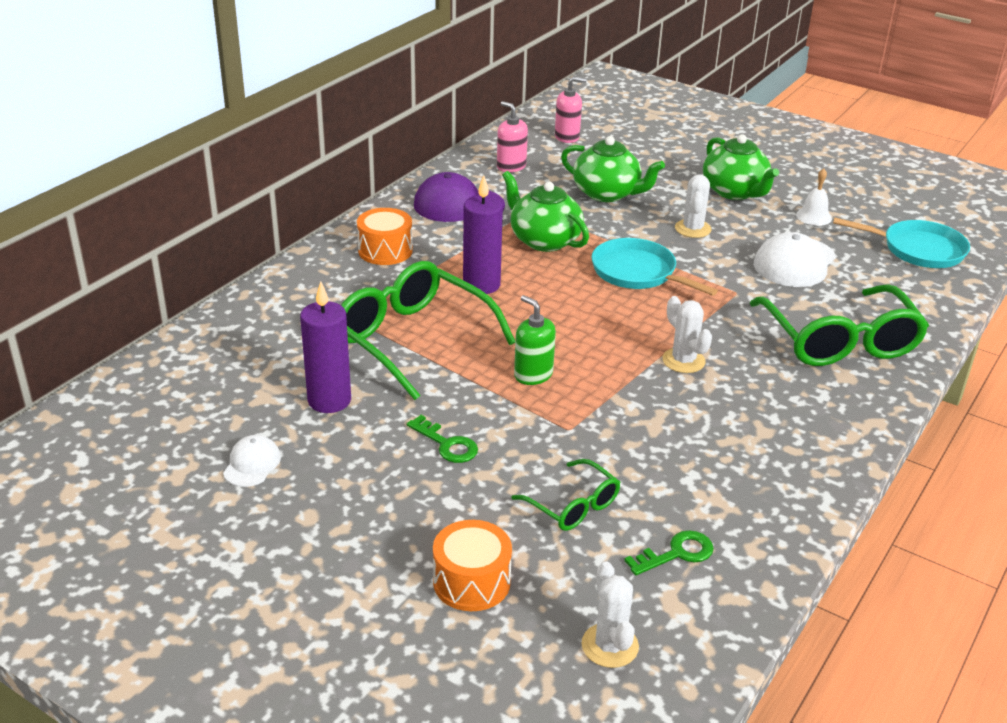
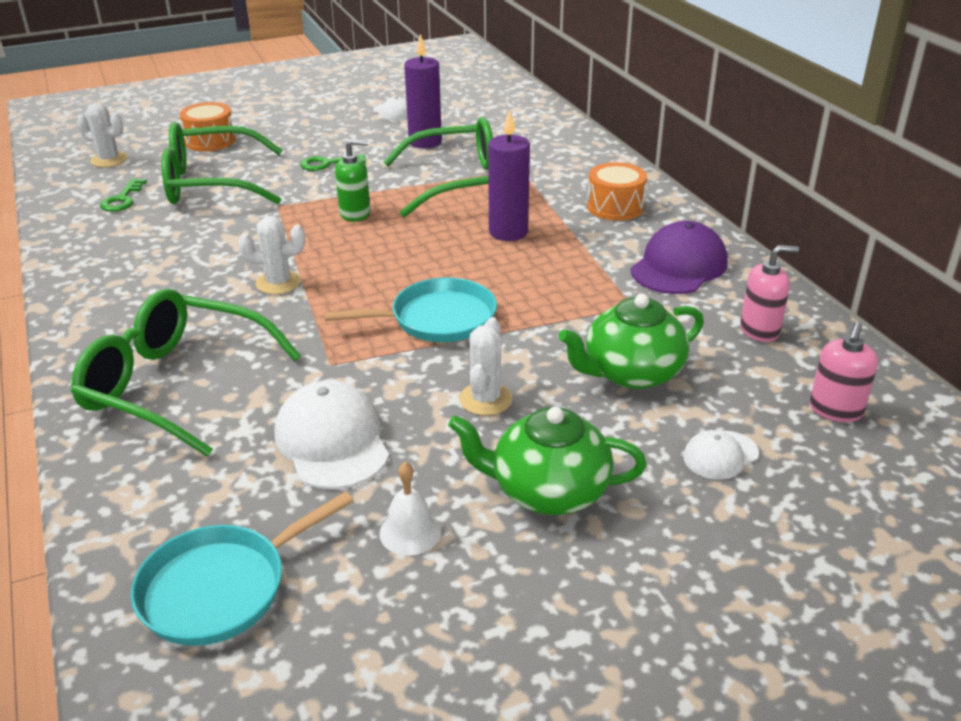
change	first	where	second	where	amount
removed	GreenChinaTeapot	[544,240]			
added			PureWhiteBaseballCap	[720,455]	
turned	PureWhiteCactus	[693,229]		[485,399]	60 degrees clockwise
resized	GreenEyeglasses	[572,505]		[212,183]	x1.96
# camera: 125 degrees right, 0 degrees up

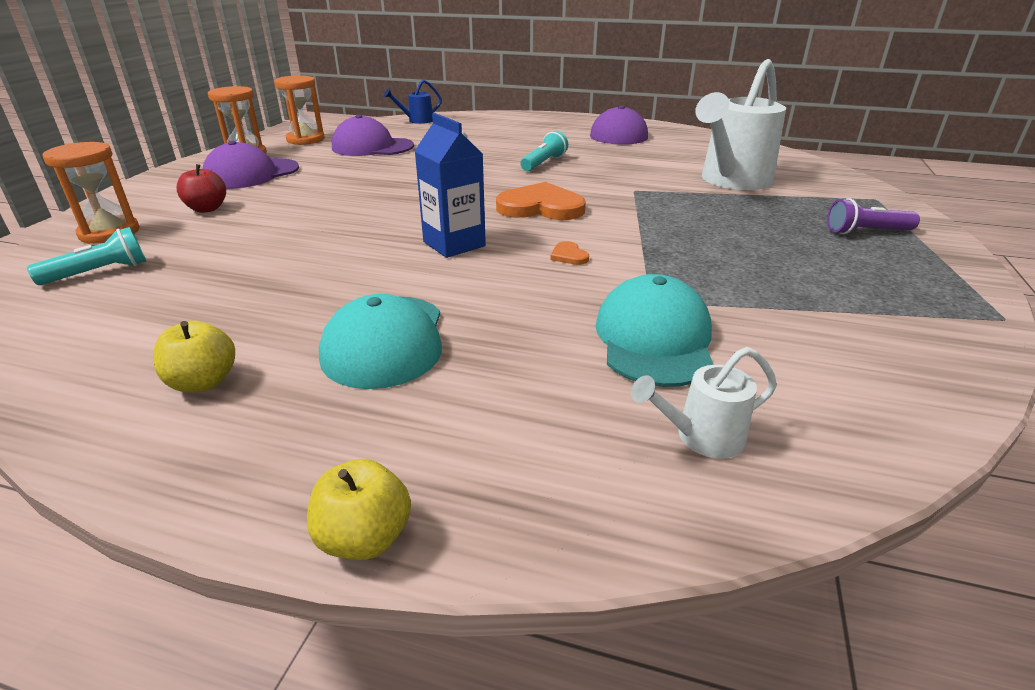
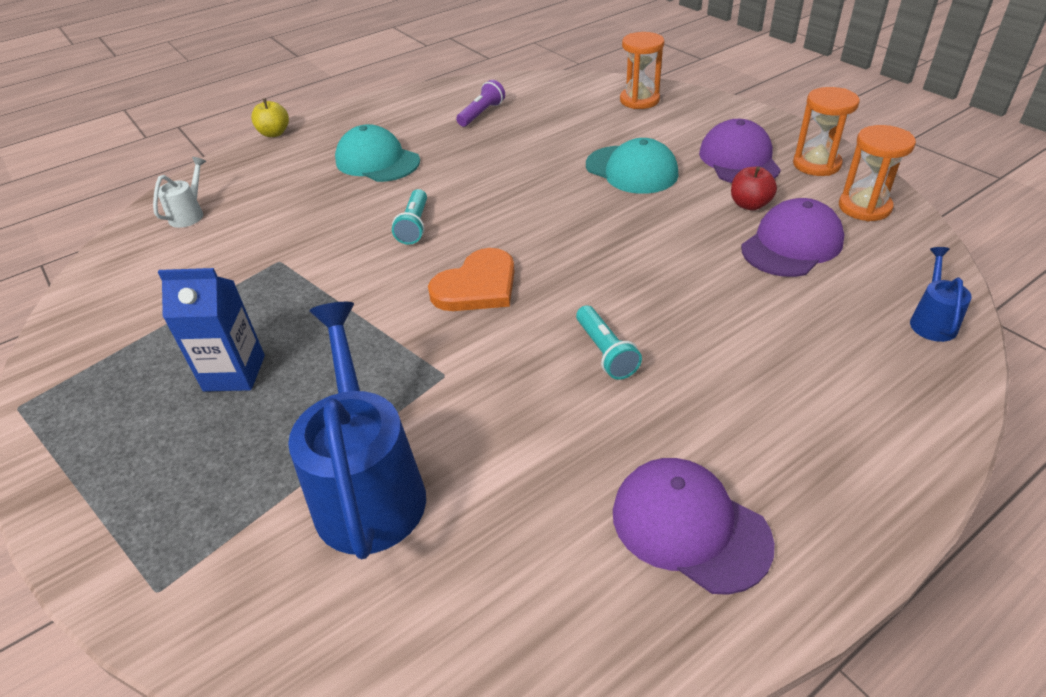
change	first	where	second	where	amount
removed	BrightYellowToyApple	[203,382]			
removed	OrangeColouredLoveHeart	[569,256]			
moved	TurquoiseFlashlight	[99,272]		[414,226]	
moved	RedToyApple	[207,209]		[749,205]	
moved	RoyalBlueJuiceCarton	[454,244]		[234,373]	
moved	TurquoiseBaseballCap	[654,339]		[631,170]	
moved	VioletFlashlight	[866,232]		[481,114]	
recoloured	PureWhiteSprinklingCan	[731,181]	RoyalBlueSprinklingCan	[368,487]	
# camera: 130 degrees right, 10 degrees up

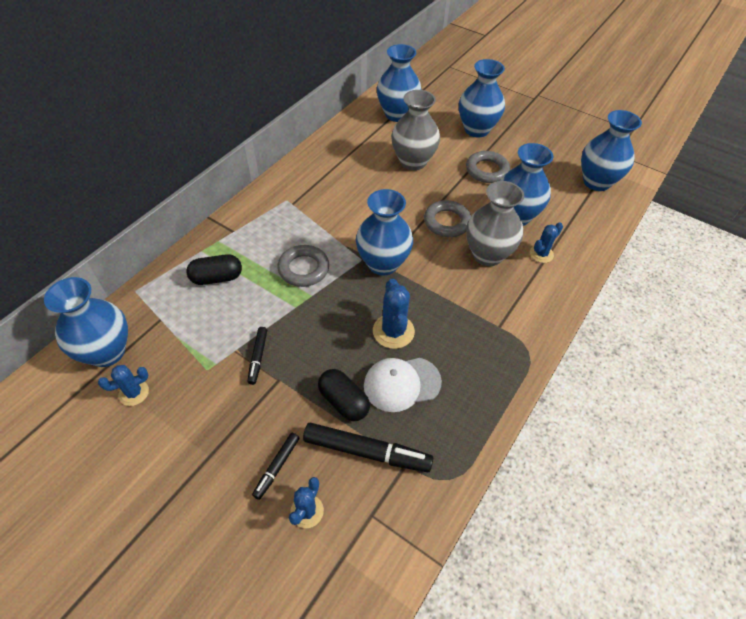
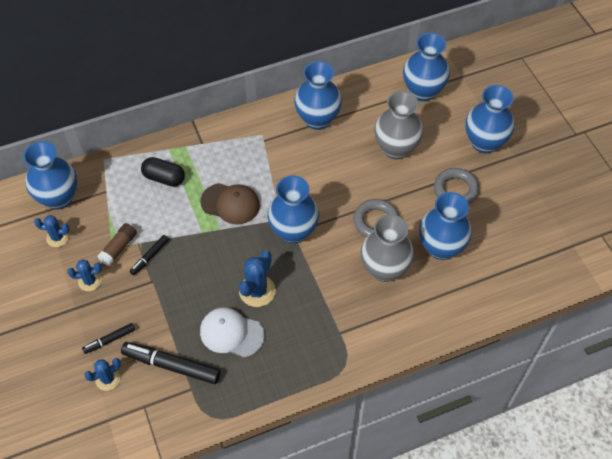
change	first	where	second	where	amount
removed	JetBlackPillShape	[343,401]			
added			DarkBrownStickOfGlue	[119,248]	
moved	RoyalBlueCactus	[541,254]		[89,281]	
moved	RoyalBlueVase	[596,182]		[317,119]	
replaced	AshGreyHoop	[303,269]	DarkBrownBaseballCap	[230,203]	
turned	JetBlackFeltPen	[367,452]		[171,365]	150 degrees clockwise
# camera: 35 degrees right, 5 degrees up

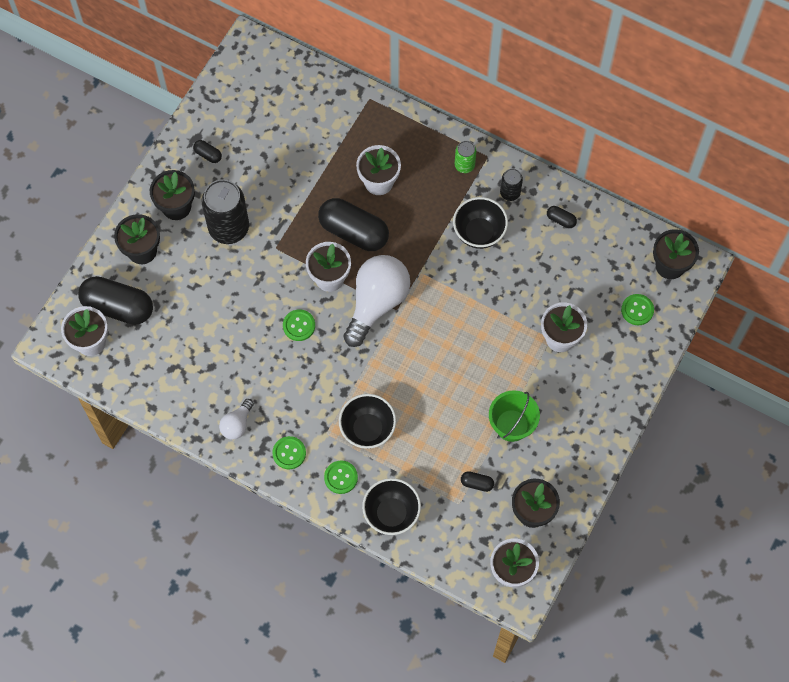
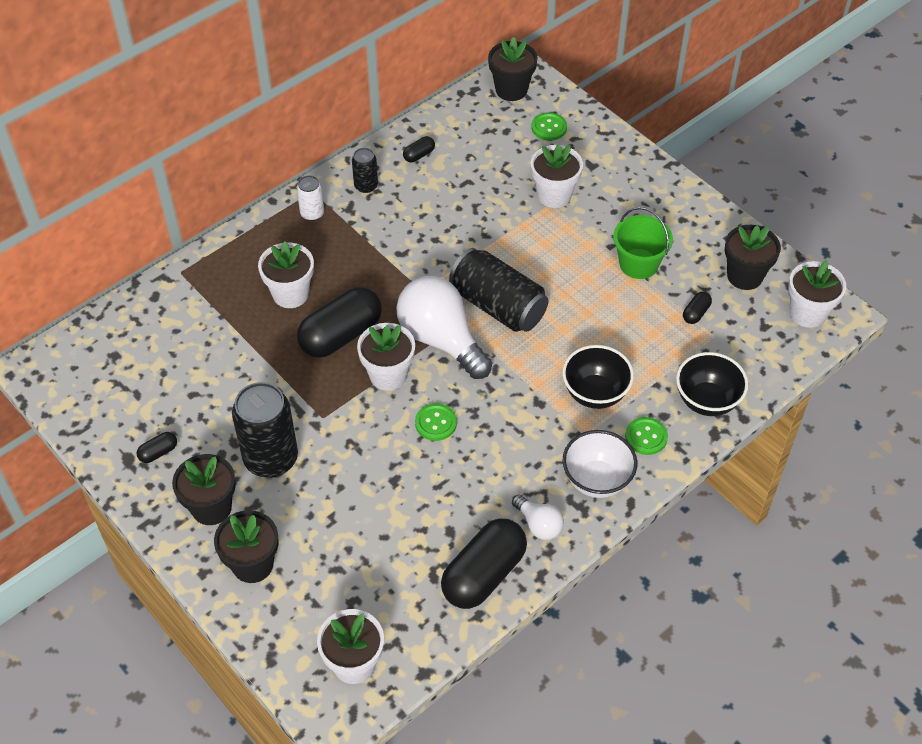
change	first	where	second	where	amount
removed	JetBlackBowl	[479,233]			
added			JetBlackTin	[498,306]	
moved	JetBlackPillShape	[118,307]		[483,574]	
replaced	GreenShirtButton	[289,453]	PureWhiteBowl	[597,480]	
recoloured	GreenTin	[464,165]	PureWhiteTin	[312,213]	
# camera: 70 degrees left, 15 degrees down

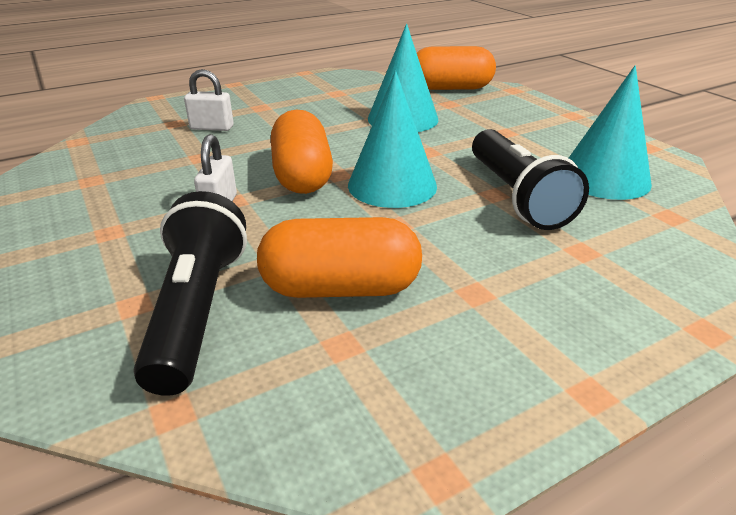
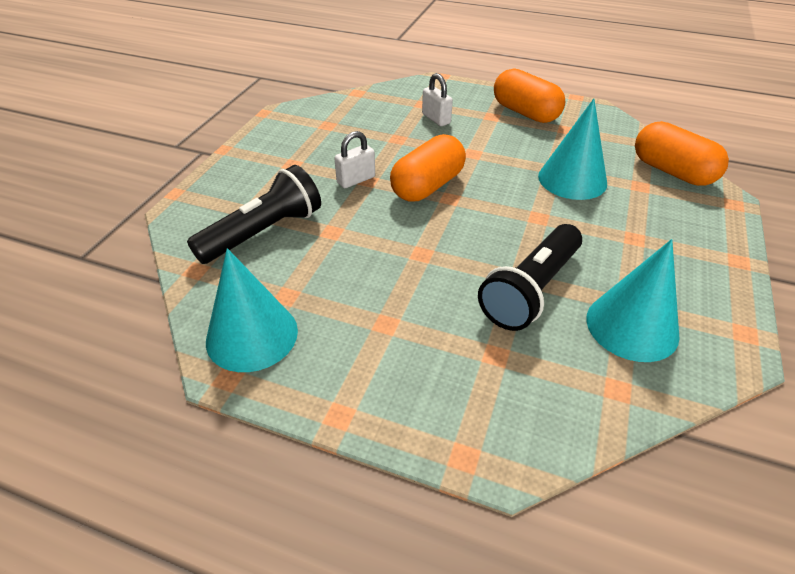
change	first	where	second	where	amount
moved	OrangeColouredPillShape	[341,288]		[525,113]	
moved	TurquoiseConeShape	[392,185]		[252,335]	
# camera: 50 degrees right, 10 degrees up

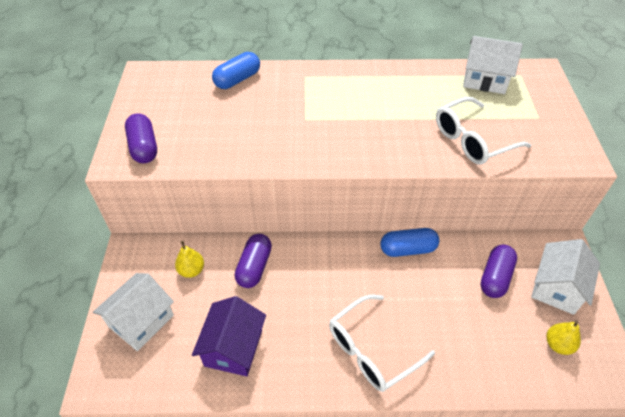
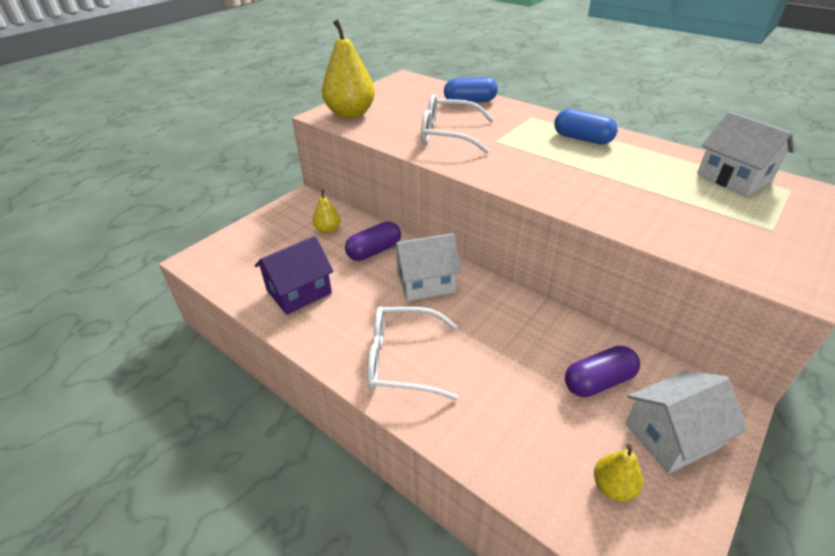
change	first	where	second	where	amount
moved	PureWhiteCottage	[141,321]		[425,282]	
moved	RoyalBluePillShape	[407,249]		[582,139]	
moved	PureWhiteEyeglasses	[472,140]		[448,134]	
replaced	VioletPillShape	[144,147]	BrightYellowPear	[350,114]	
# camera: 40 degrees right, 10 degrees down

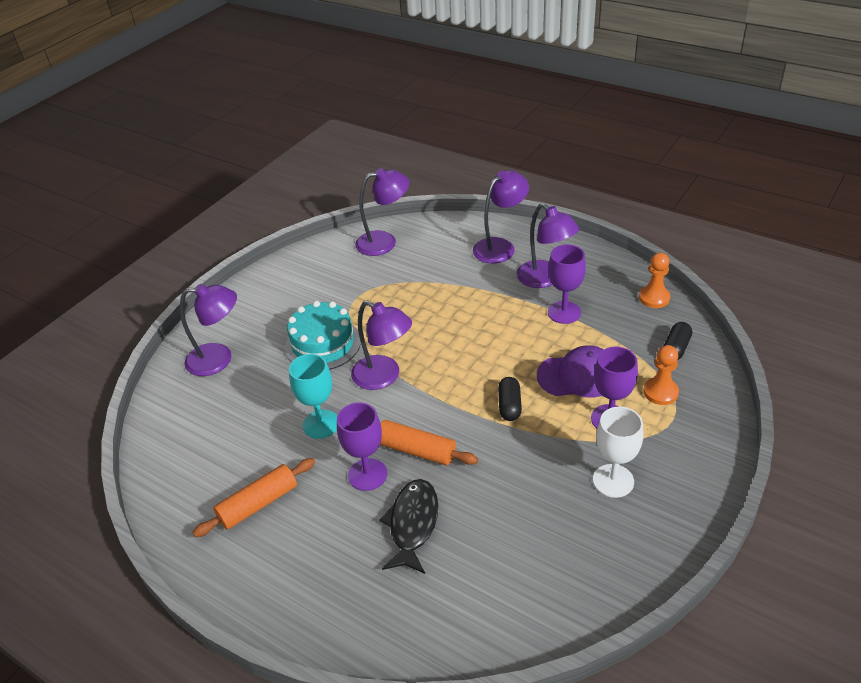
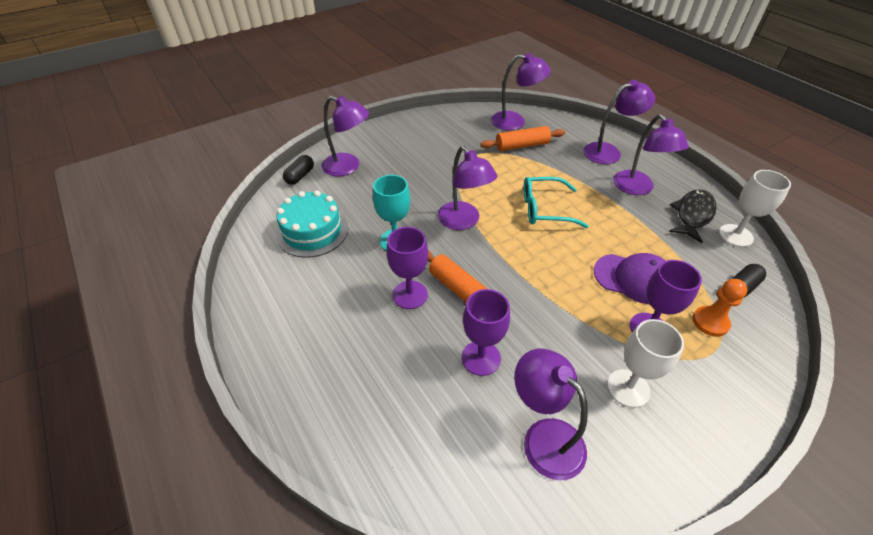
change	first	where	second	where	amount
added			VioletLamp	[544,437]	
added			TurquoiseEyeglasses	[545,209]	
moved	OrangeColouredRollingPin	[258,504]		[522,146]	
moved	TurquoiseGateau	[323,344]		[312,231]	
moved	JetBlackFishFigure	[413,524]		[692,215]	
moved	JetBlackPillShape	[509,406]		[300,176]	
moved	VioletWineGlass	[564,312]		[481,358]	
replaced	OrangeColouredGamePawn	[654,298]	PureWhiteWineGlass	[735,235]	
# camera: 20 degrees right, 5 degrees up

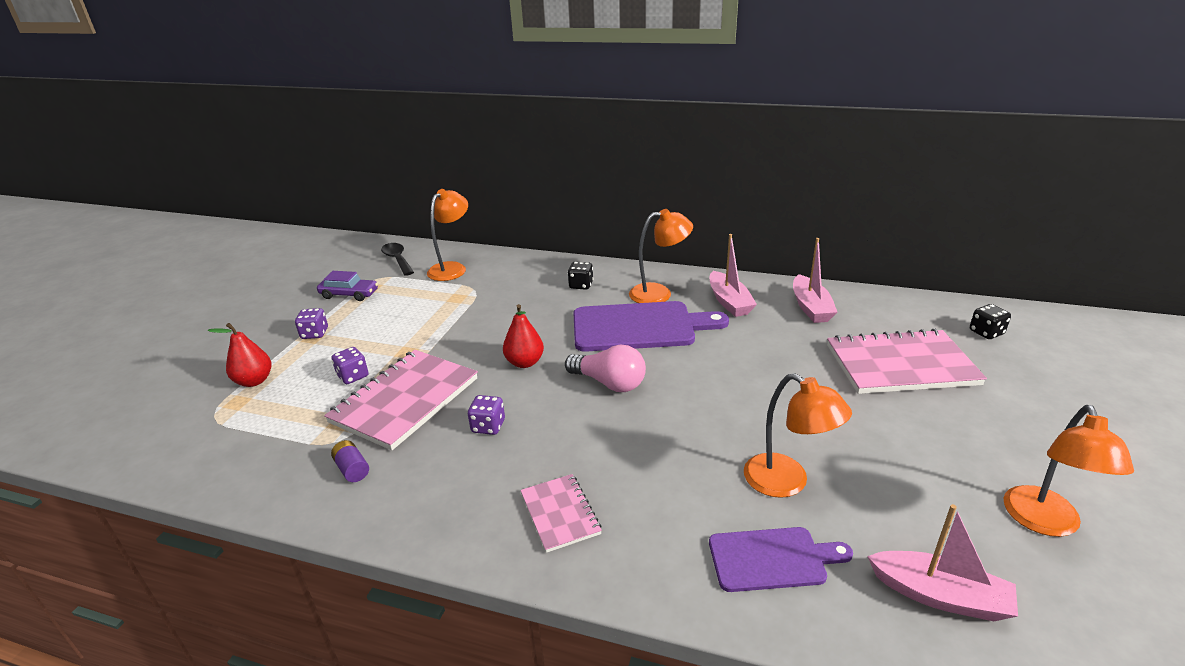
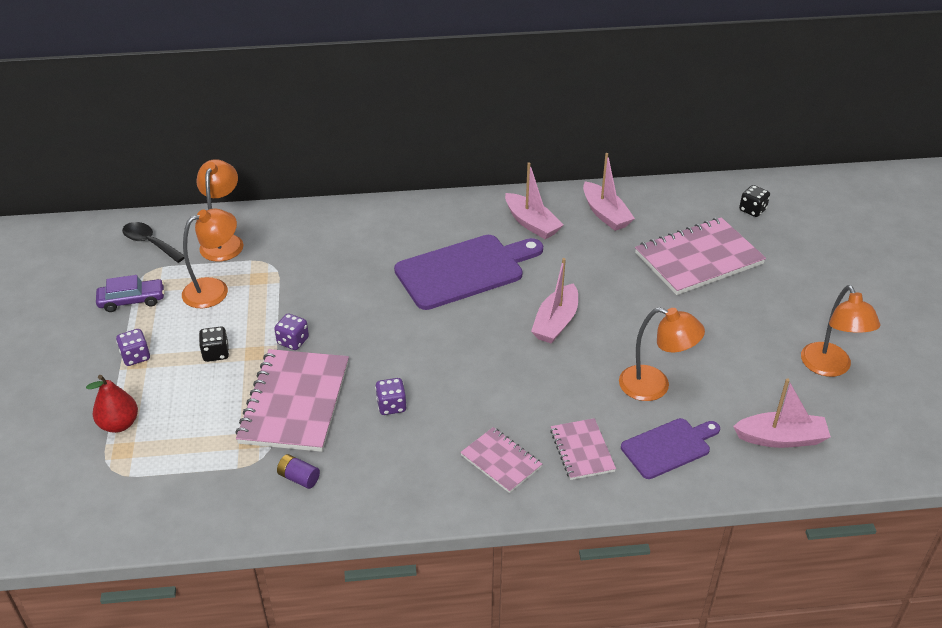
change	first	where	second	where	amount
removed	RedPear	[525,362]			
removed	PinkLightBulb	[609,383]			
added			PinkSailboat	[556,322]	
added			PinkNotepad	[582,450]	
moved	VioletGameDie	[353,376]		[293,341]	
moved	JetBlackGameDie	[581,285]		[216,353]	
moved	OrangeColouredLamp	[659,293]		[214,289]	
# camera: 25 degrees left, 10 degrees up

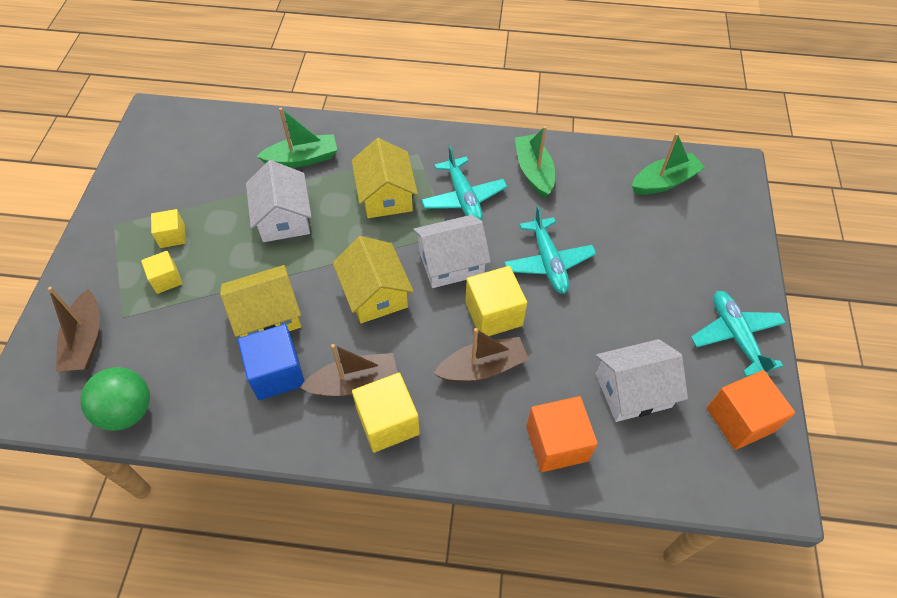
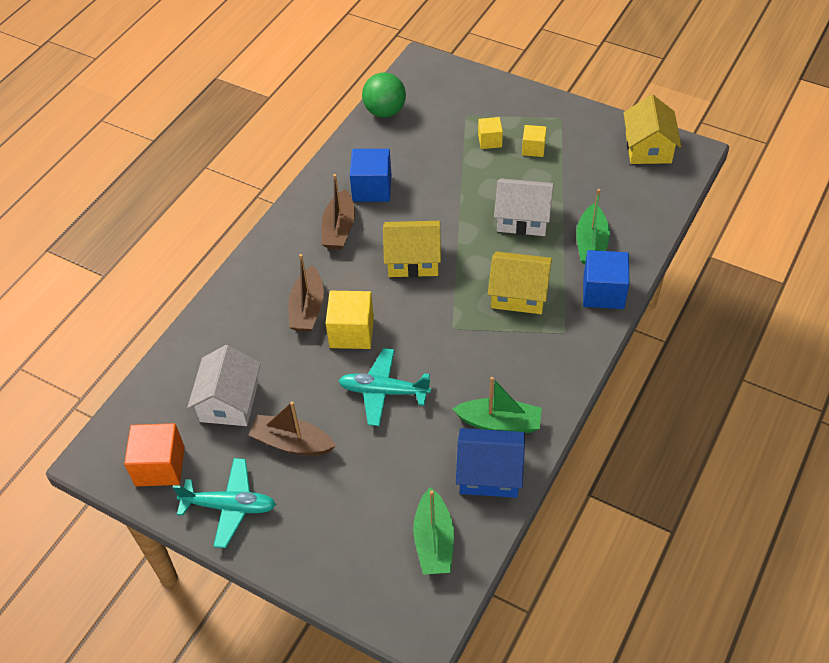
change	first	where	second	where	amount
removed	BrightYellowCube	[388,422]			
removed	PureWhiteCottage	[451,262]			
removed	TurquoisePlane	[463,198]			
removed	OrangeColouredCube	[556,443]			
added			RoyalBlueCottage	[489,473]	
added			RoyalBlueCube	[603,292]	
moved	DarkBrownSailboat	[86,340]		[292,443]	
moved	BrightYellowCottage	[267,316]		[648,147]	
# camera: 115 degrees right, 5 degrees down

